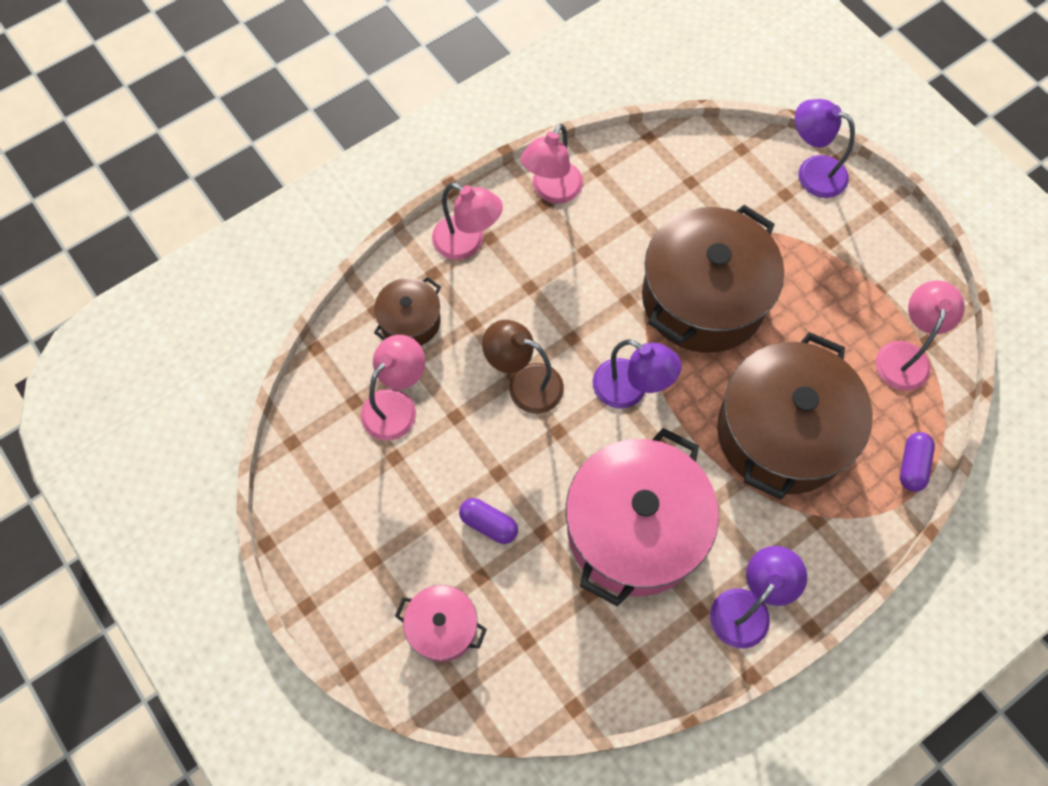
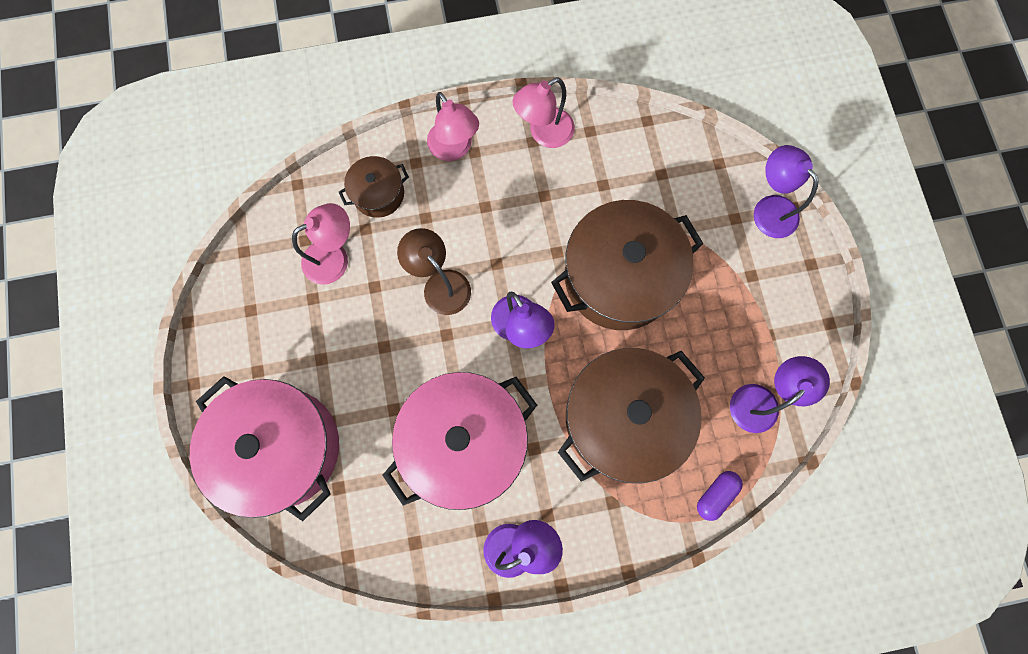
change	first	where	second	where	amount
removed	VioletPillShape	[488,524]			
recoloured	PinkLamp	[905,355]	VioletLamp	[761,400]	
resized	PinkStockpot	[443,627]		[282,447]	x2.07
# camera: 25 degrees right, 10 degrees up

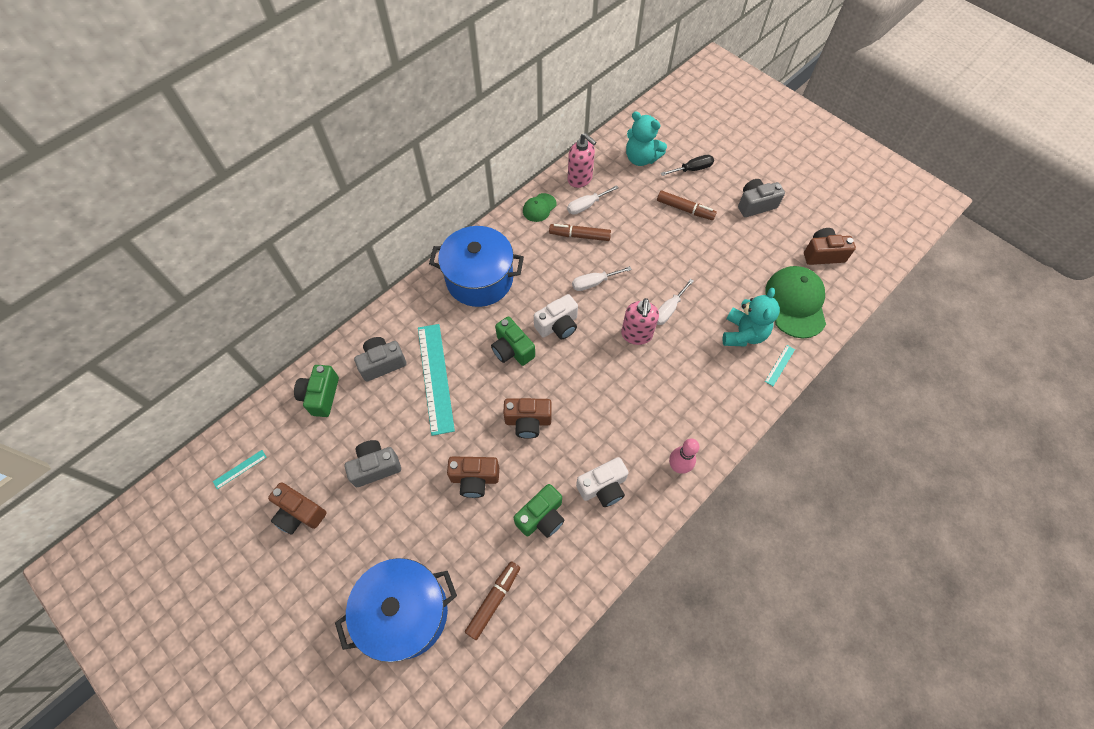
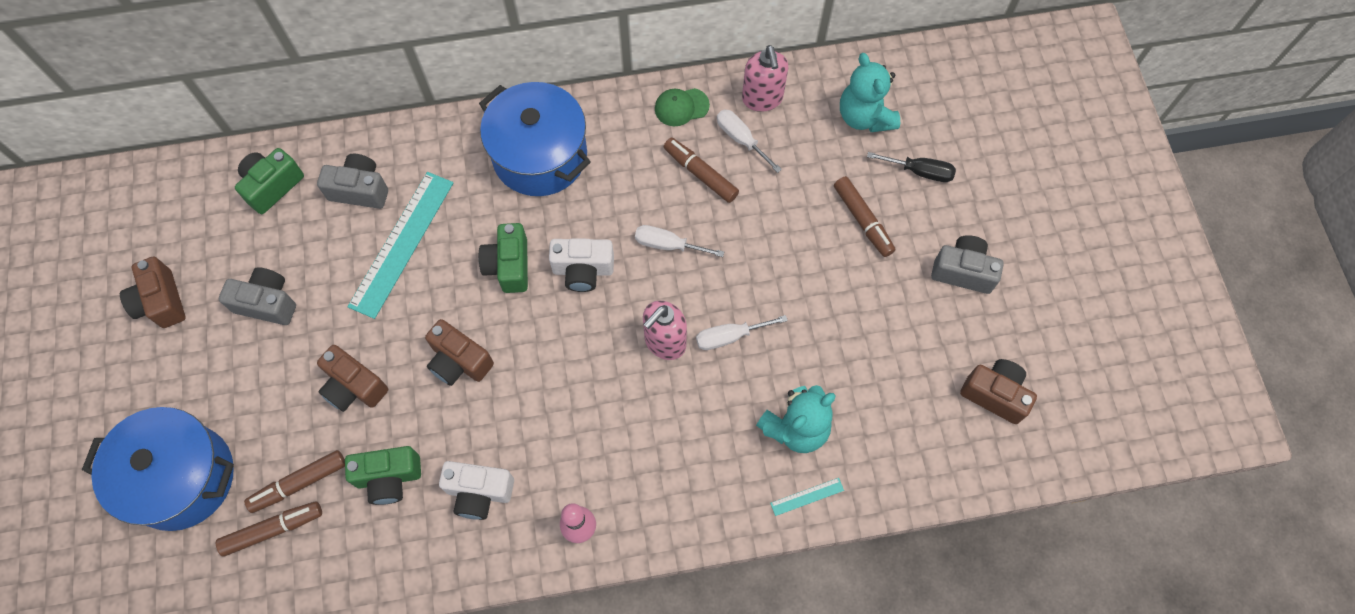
change	first	where	second	where	amount
removed	TurquoiseMeasuringStick	[240,469]			
removed	GreenBaseballCap	[795,303]			
added			DarkBrownFeltPen	[299,483]	
turned	PureWhiteHandScrewdriver	[586,206]		[741,139]	45 degrees clockwise
# camera: 35 degrees right, 5 degrees up

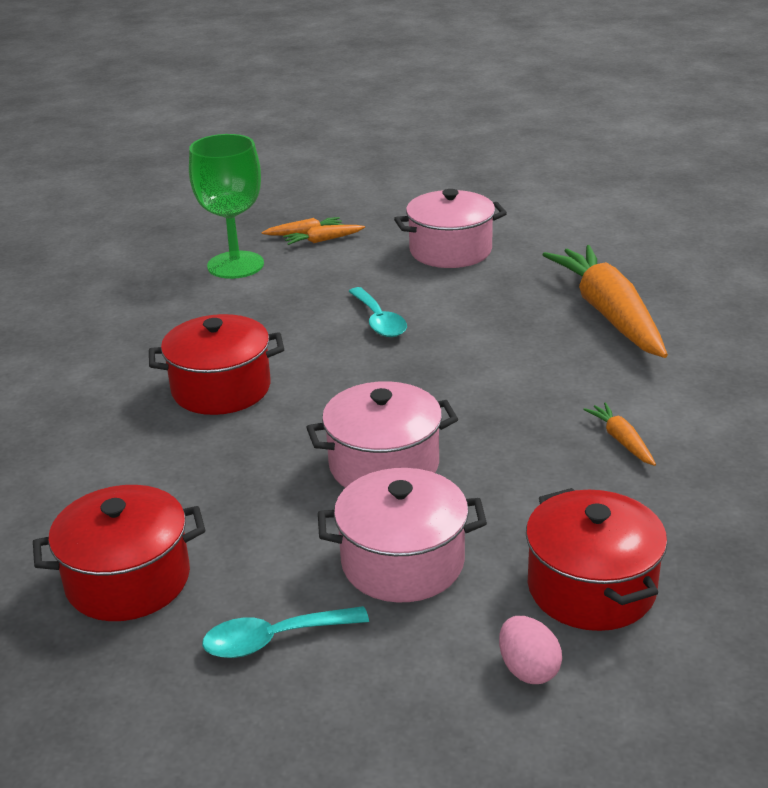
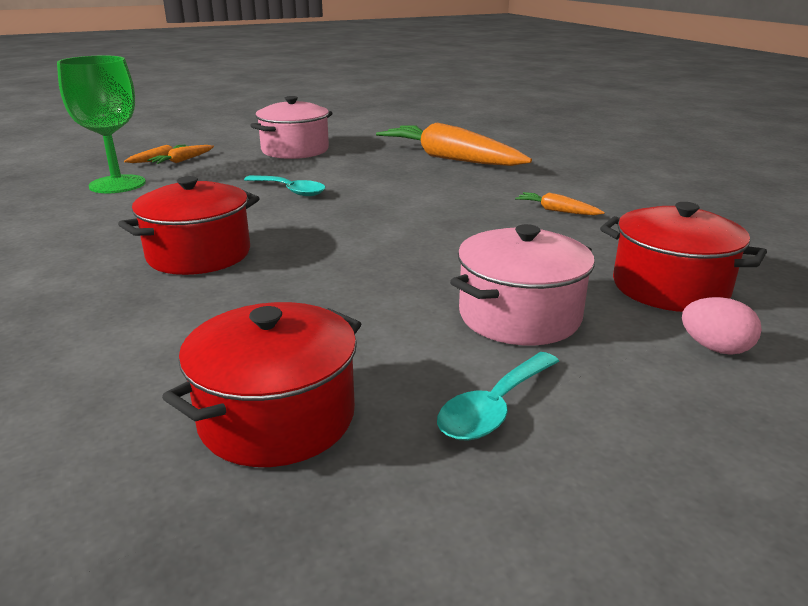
change	first	where	second	where	amount
removed	PinkStockpot	[384,465]			
# camera: 35 degrees left, 5 degrees down

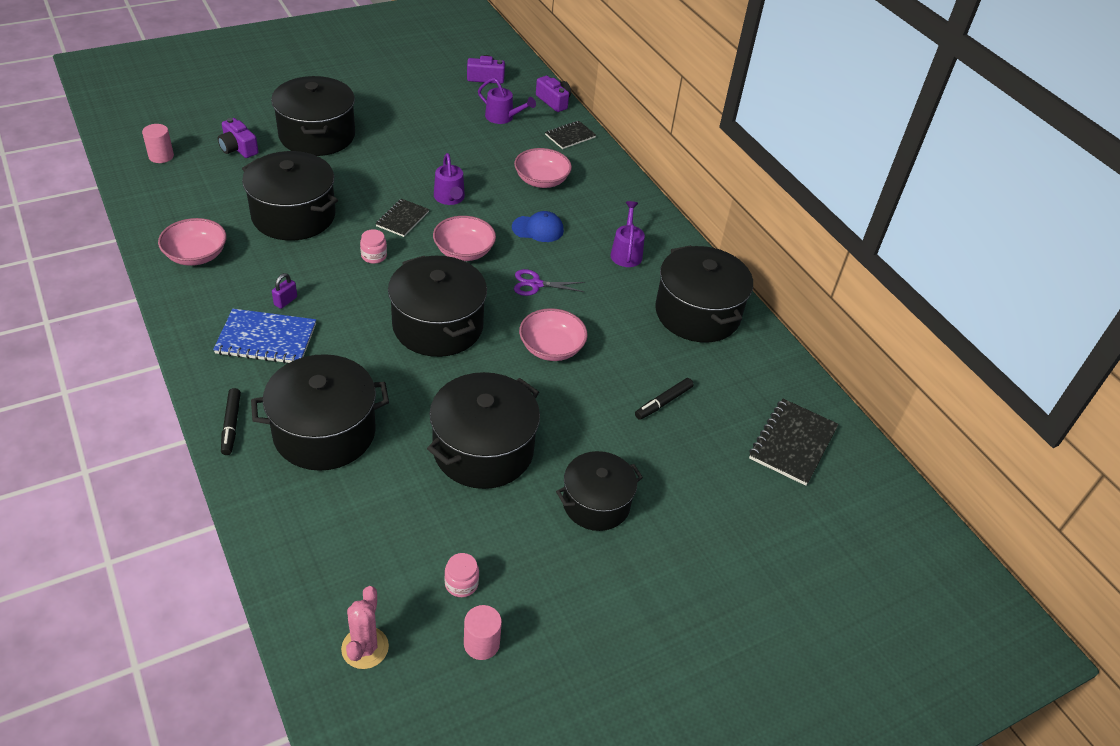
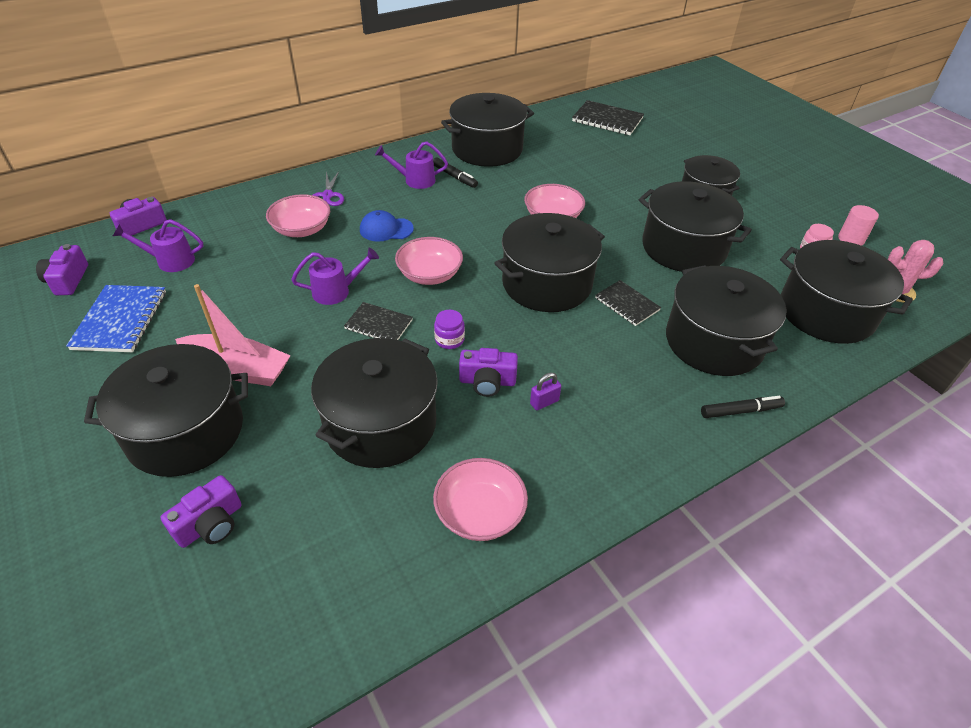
change	first	where	second	where	amount
removed	PinkSolidCylinder	[161,156]			
added			PinkSailboat	[238,369]	
added			VioletPhotoCamera	[487,381]	
added			JetBlackStockpot	[826,312]	
moved	RoyalBlueNotepad	[266,339]		[120,320]	
moved	VioletShears	[535,284]		[327,195]	
moved	JetBlackNotepad	[570,136]		[627,304]	
moved	JetBlackFeltPen	[663,402]		[454,177]	
recoloured	PinkPreserveJar	[374,256]	VioletPreserveJar	[449,340]	
turned	VioletPadlock	[285,301]		[544,402]	60 degrees counterclockwise
turned	VioletSprinklingCan	[503,117]		[170,261]	120 degrees counterclockwise
turned	RoyalBlueBaseballCap	[538,229]		[386,229]	90 degrees counterclockwise
# camera: 90 degrees left, 0 degrees up

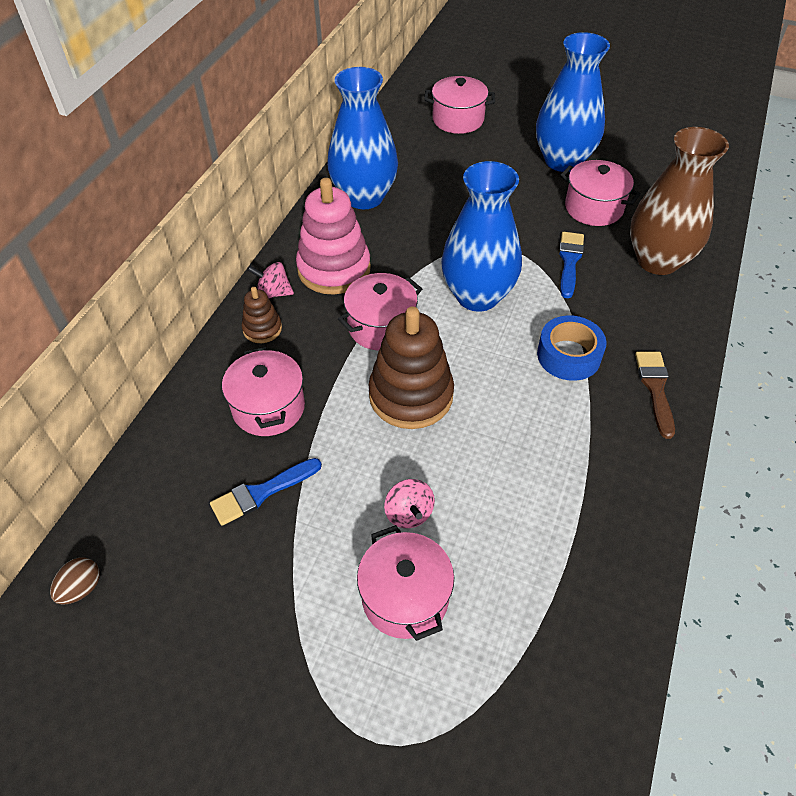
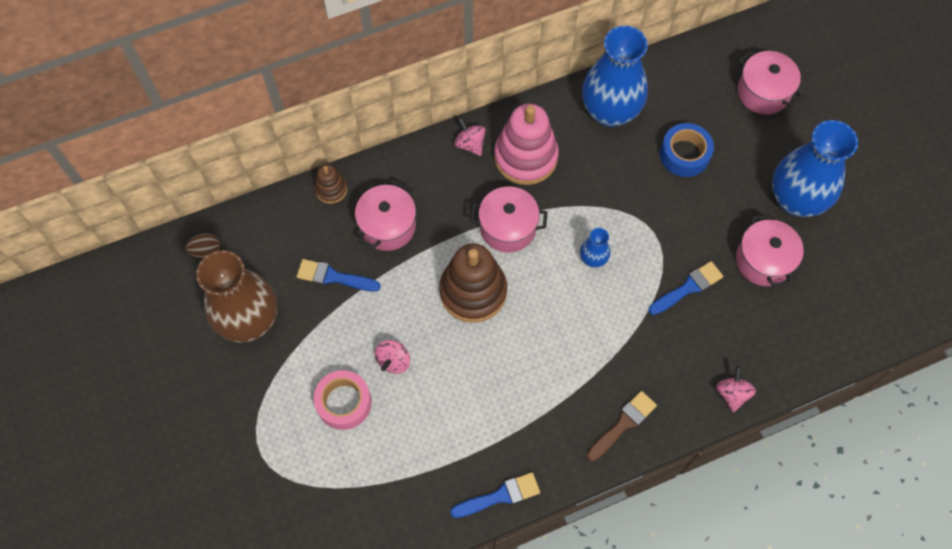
change	first	where	second	where	amount
added			RoyalBluePaintBrush	[500,496]	
added			PinkToyTop	[732,393]	
moved	DarkBrownStackingToy	[262,329]		[331,189]	
moved	RoyalBlueRollOfTape	[568,355]		[684,154]	
moved	DarkBrownVase	[657,260]		[249,320]	
replaced	PinkStockpot	[405,597]	PinkRollOfTape	[344,402]	
resized	RoyalBlueVase	[477,296]		[593,259]	x0.45
# camera: 45 degrees right, 15 degrees up

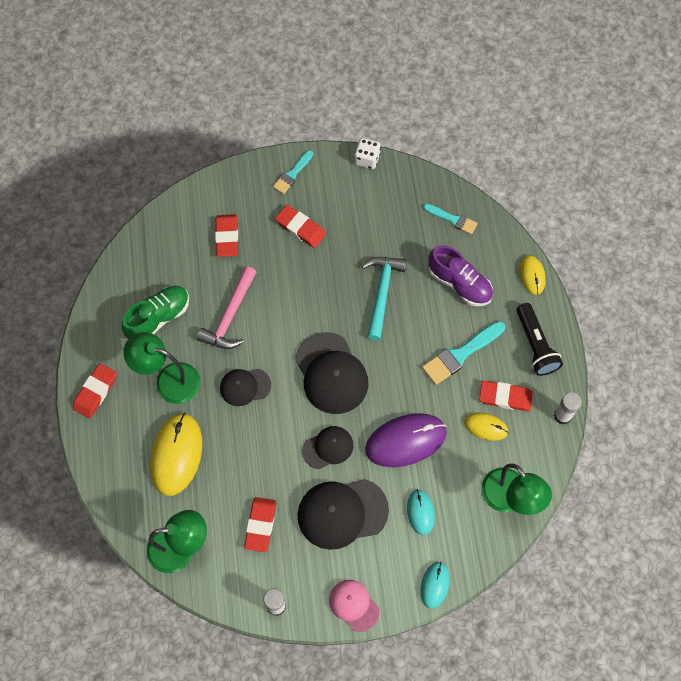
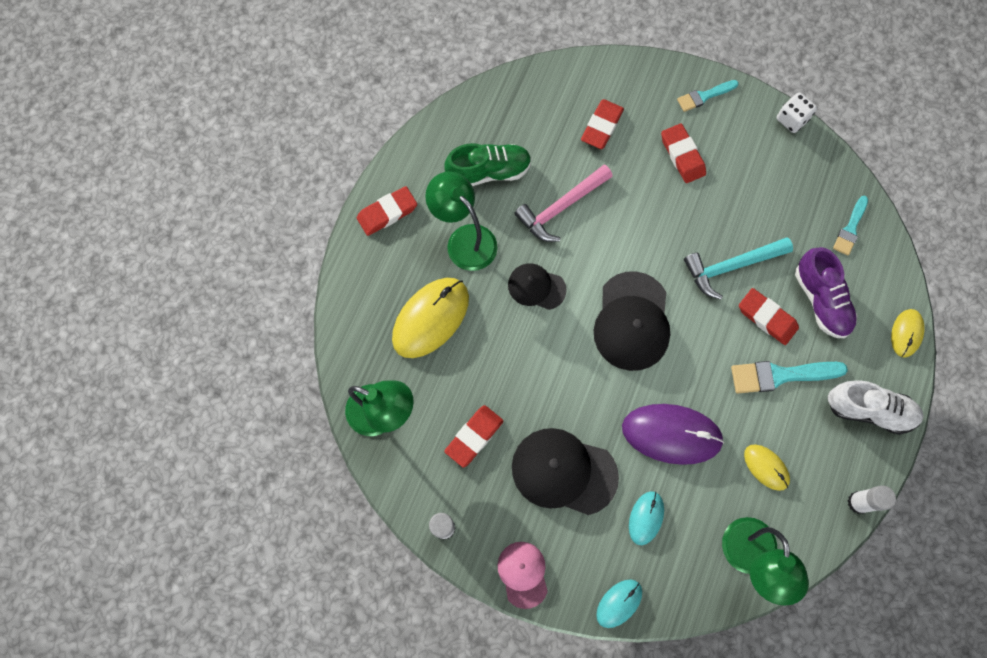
change	first	where	second	where	amount
removed	JetBlackBaseballCap	[328,448]			
moved	RedEraser	[505,397]		[767,318]	
replaced	JetBlackFlashlight	[535,345]	PureWhiteShoe	[869,410]	
turned	TurquoiseHammer	[382,293]		[731,266]	150 degrees counterclockwise
turned	TurquoisePaintBrush	[452,219]		[850,228]	60 degrees clockwise
# camera: 30 degrees right, 5 degrees up

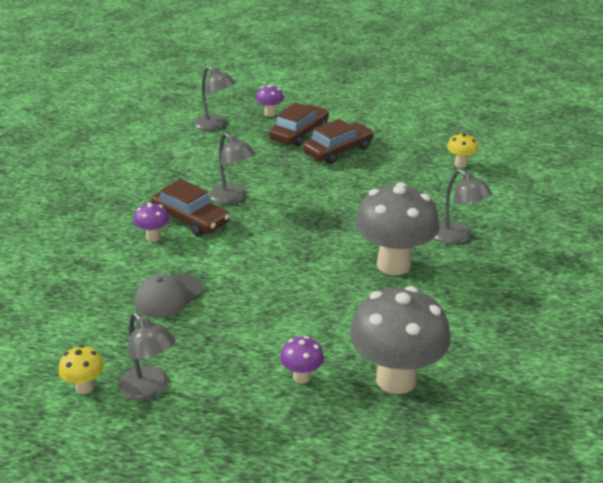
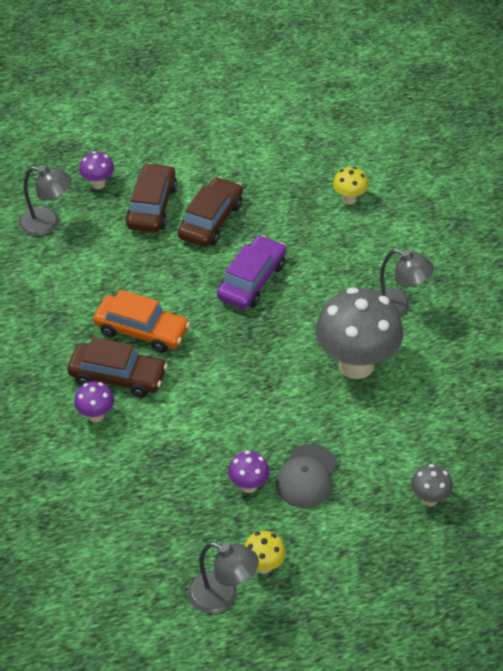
change	first	where	second	where	amount
added			VioletCar	[252,281]	
moved	BrightYellowMushroom	[85,387]		[263,566]	
moved	AshGreyBaseballCap	[169,296]		[306,476]	
moved	VioletMushroom	[302,377]		[248,485]	
replaced	AshGreyLamp	[232,198]	OrangeColouredCar	[142,331]	
resized	AshGreyMushroom	[396,379]		[429,499]	x0.45
# camera: 25 degrees left, 15 degrees up

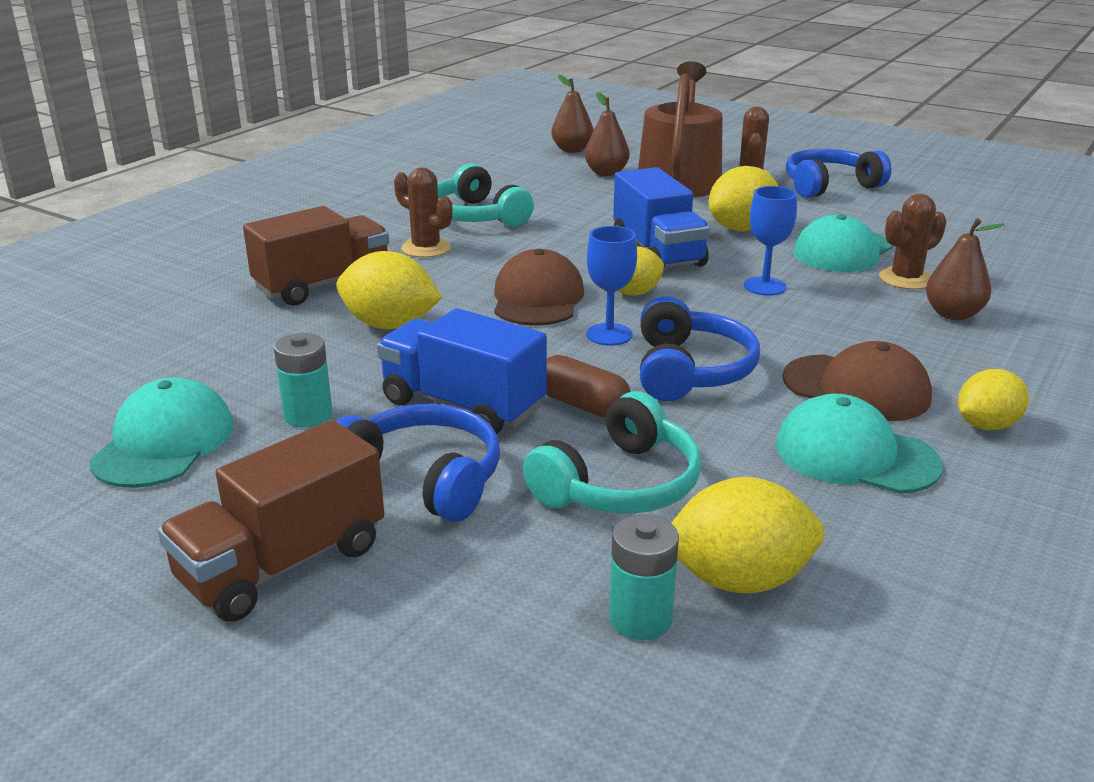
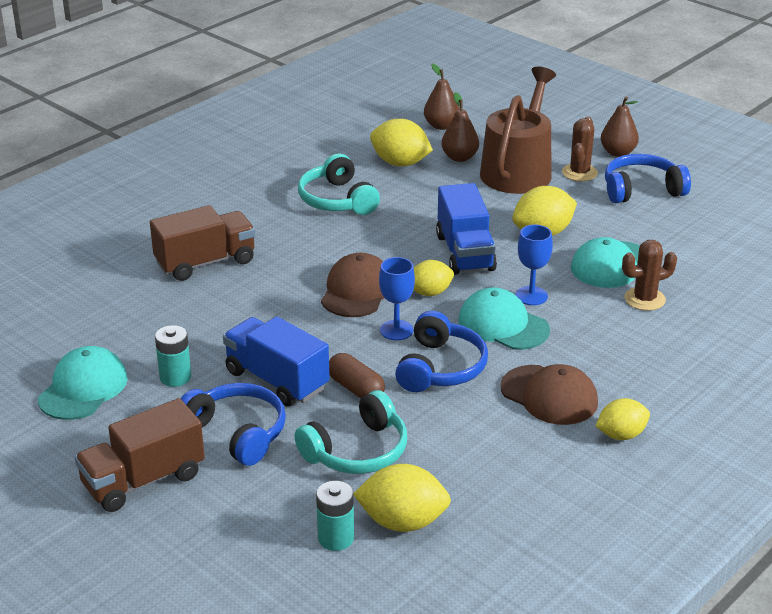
change	first	where	second	where	amount
removed	DarkBrownCactus	[426,248]			
moved	BrightYellowLemon	[390,325]		[400,163]	
moved	TurquoiseBaseballCap	[855,455]		[503,325]	
moved	DarkBrownPear	[953,314]		[618,153]	
# camera: 10 degrees right, 5 degrees up

